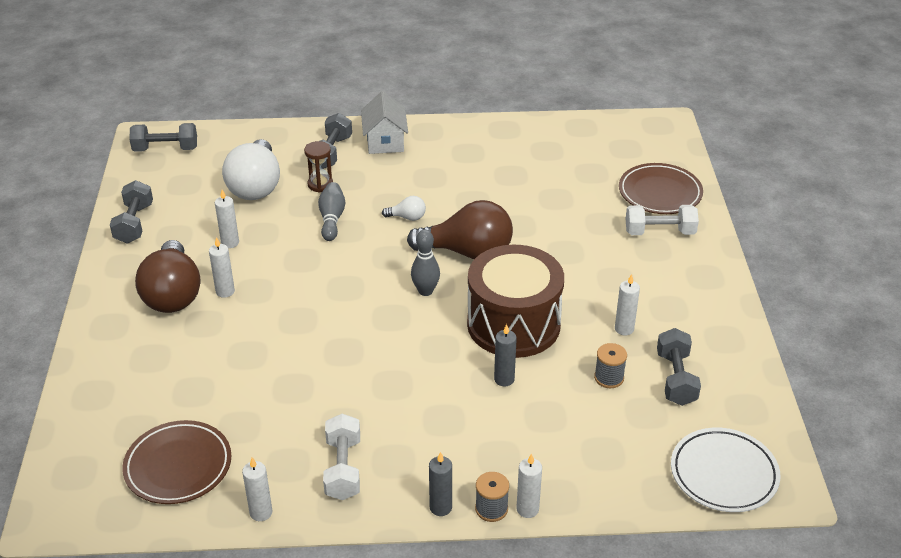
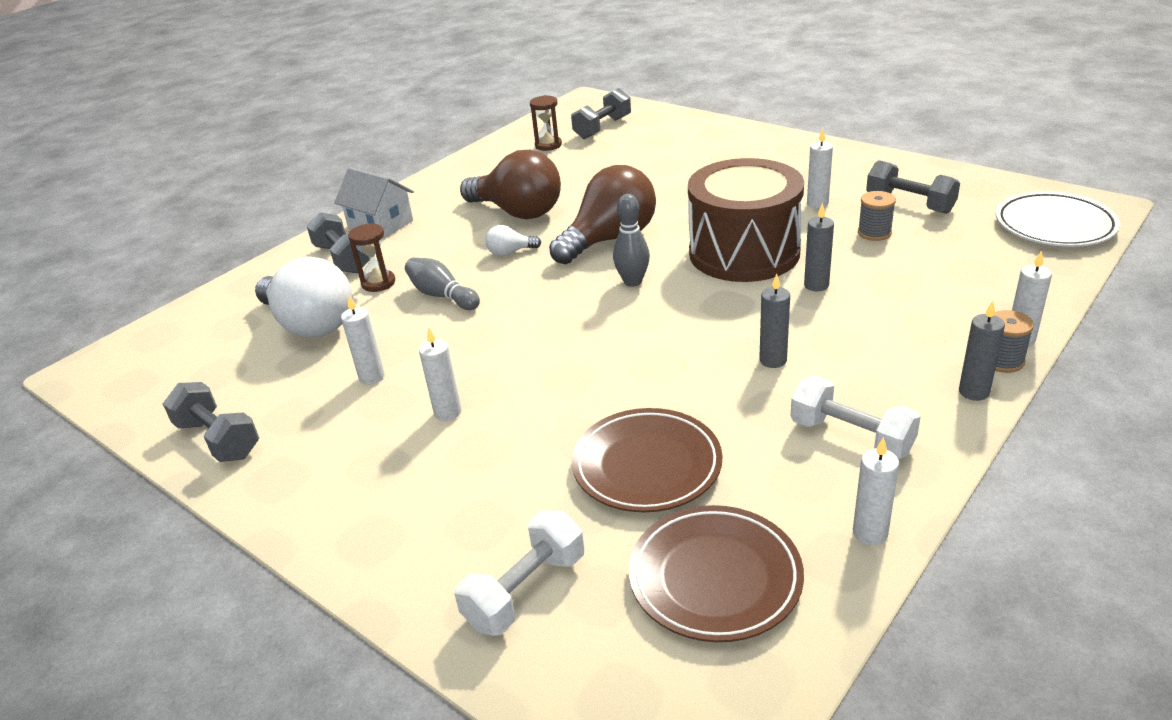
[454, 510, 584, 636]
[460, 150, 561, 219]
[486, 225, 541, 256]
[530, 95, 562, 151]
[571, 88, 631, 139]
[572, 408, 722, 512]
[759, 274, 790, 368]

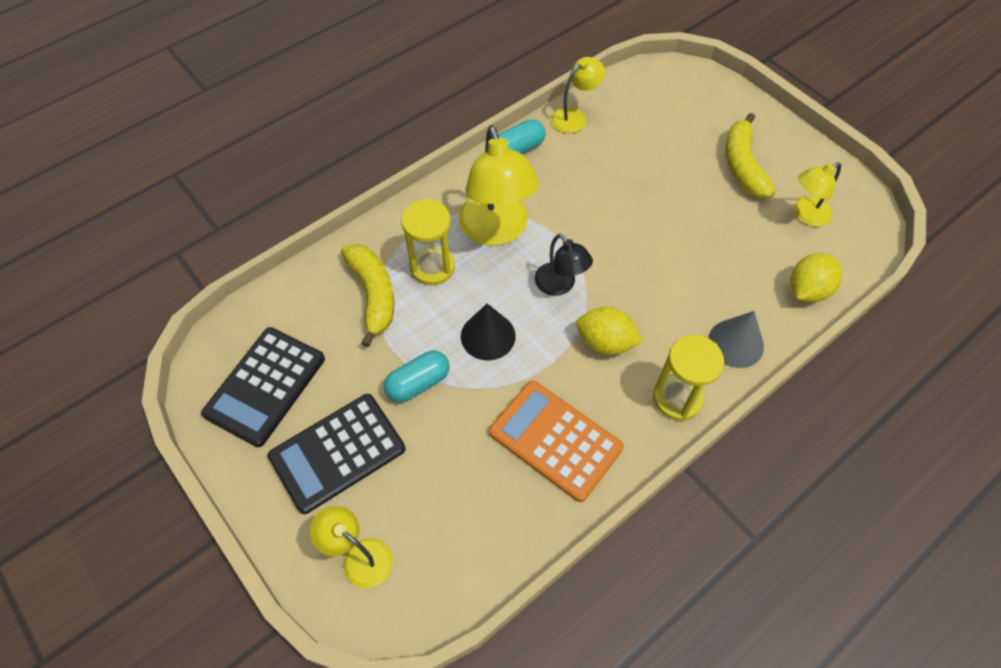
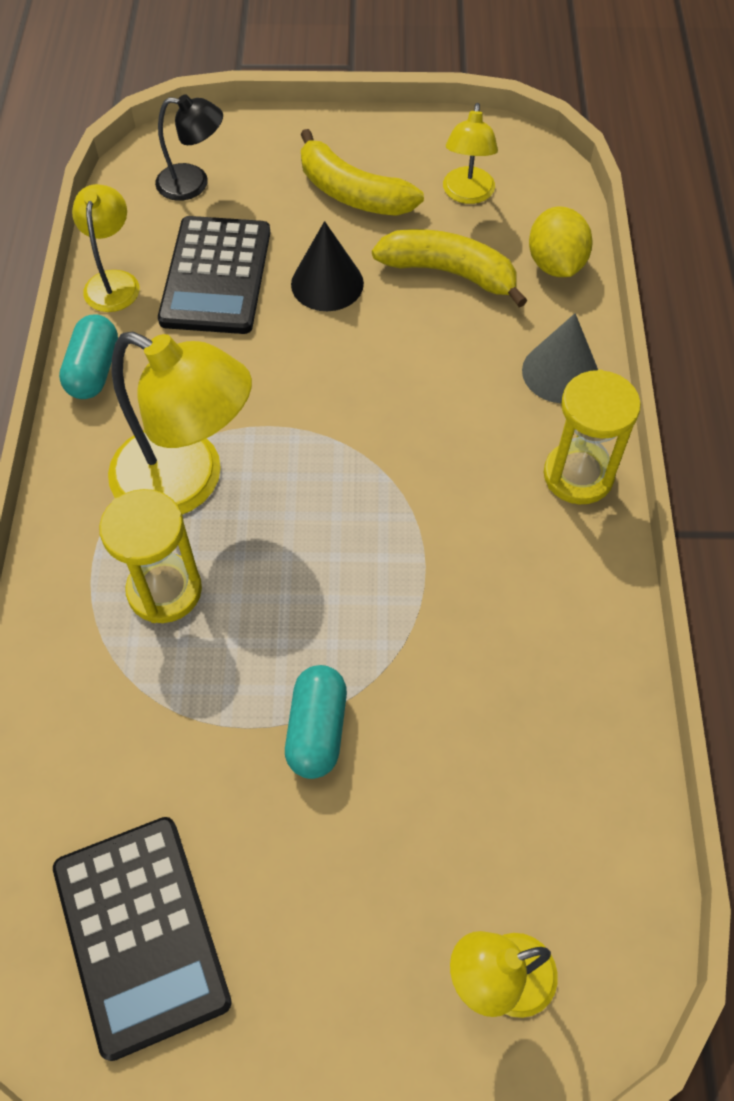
[155, 94, 223, 201]
[158, 216, 270, 334]
[291, 221, 364, 311]
[372, 229, 528, 307]
[489, 380, 624, 502] (first image)
[576, 307, 643, 355] (first image)

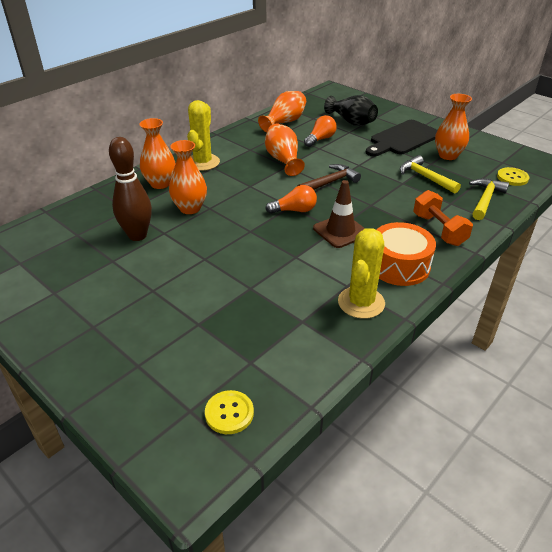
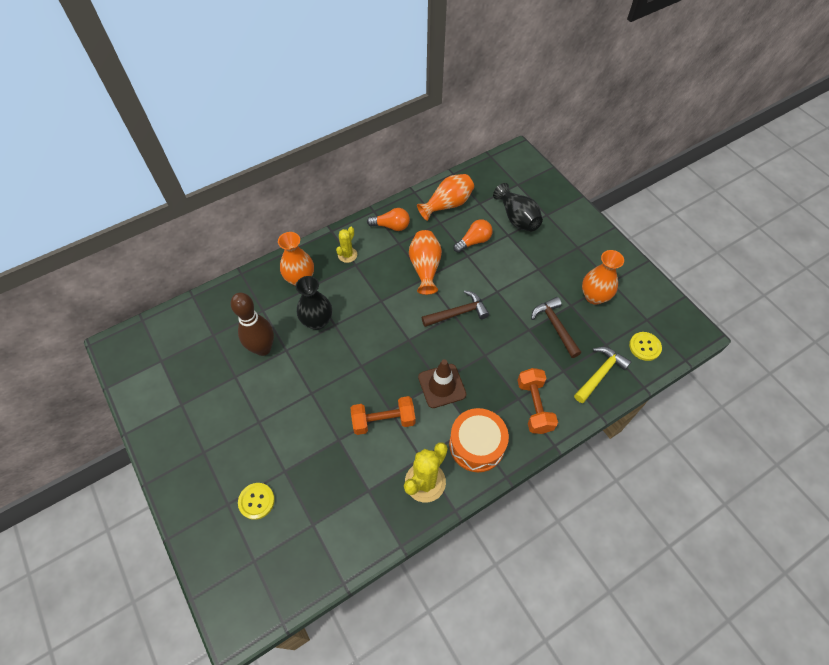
[238, 483, 275, 520]
[296, 276, 332, 330]
[336, 227, 357, 263]
[351, 396, 415, 435]
[367, 208, 410, 231]
[531, 297, 581, 358]
[366, 120, 437, 157] (first image)

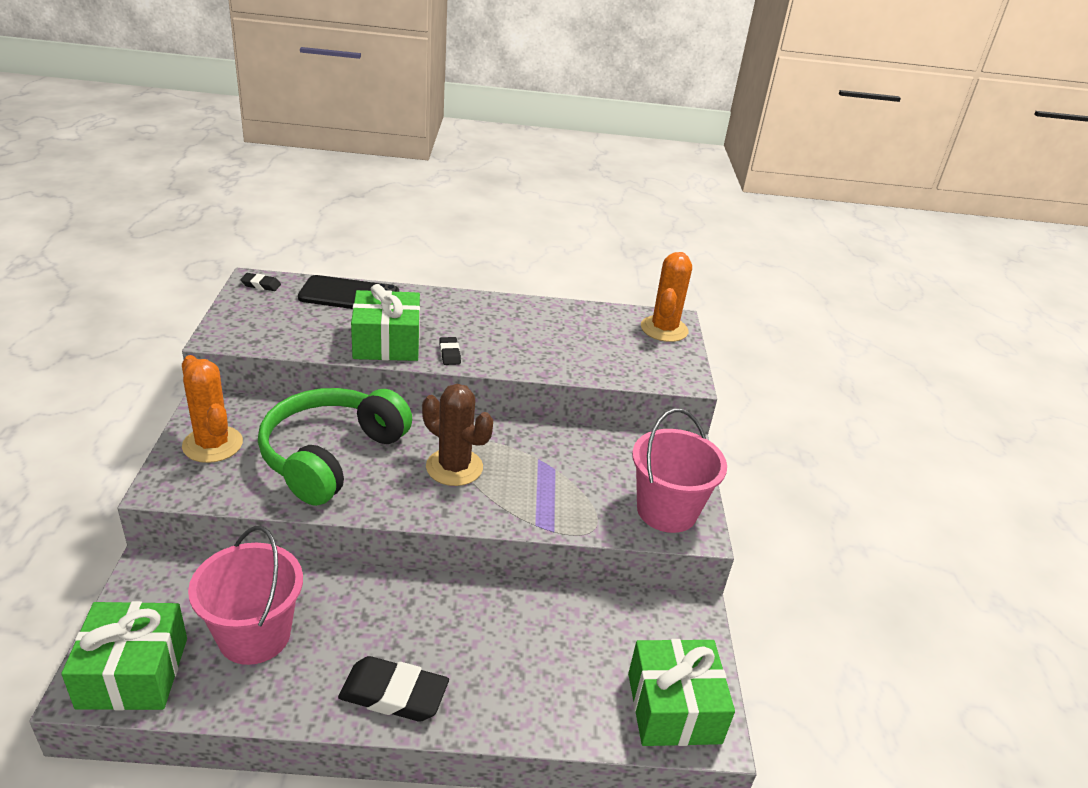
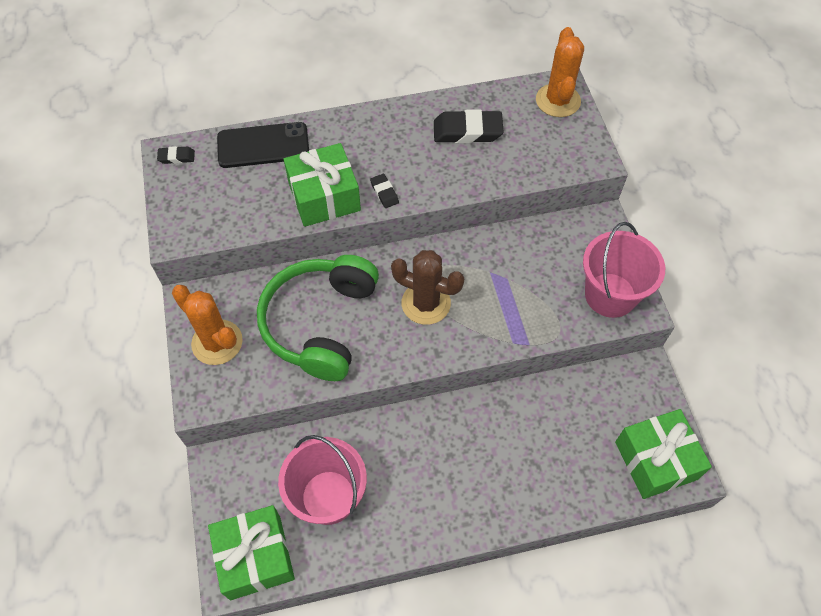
[434, 109, 504, 143]

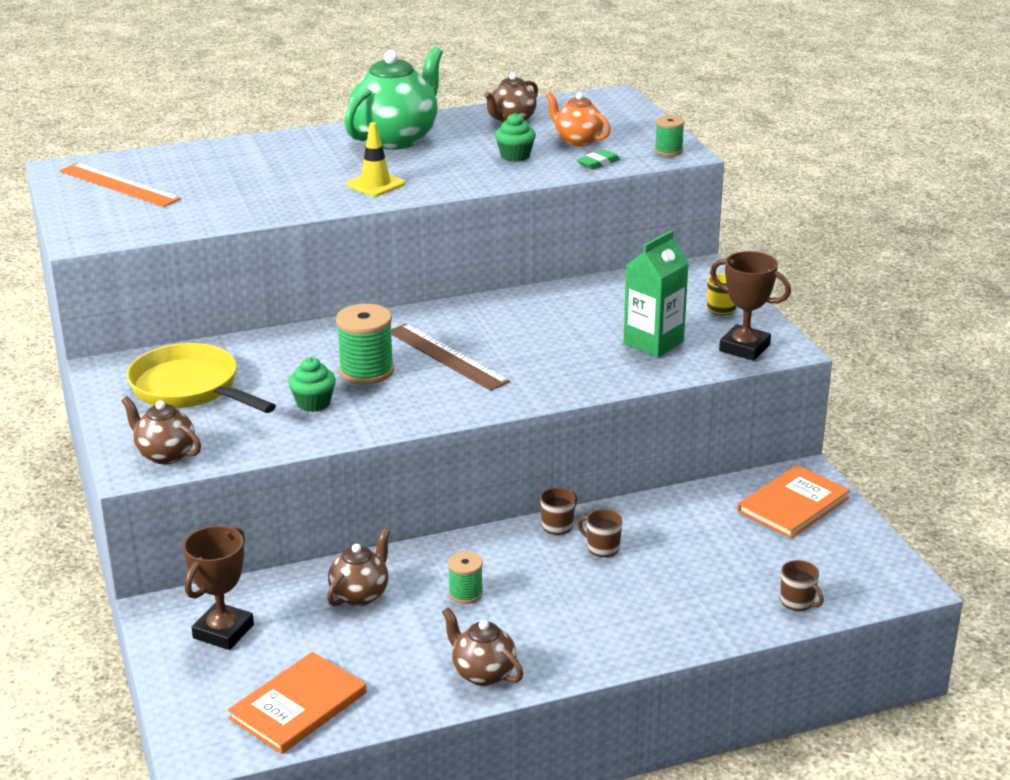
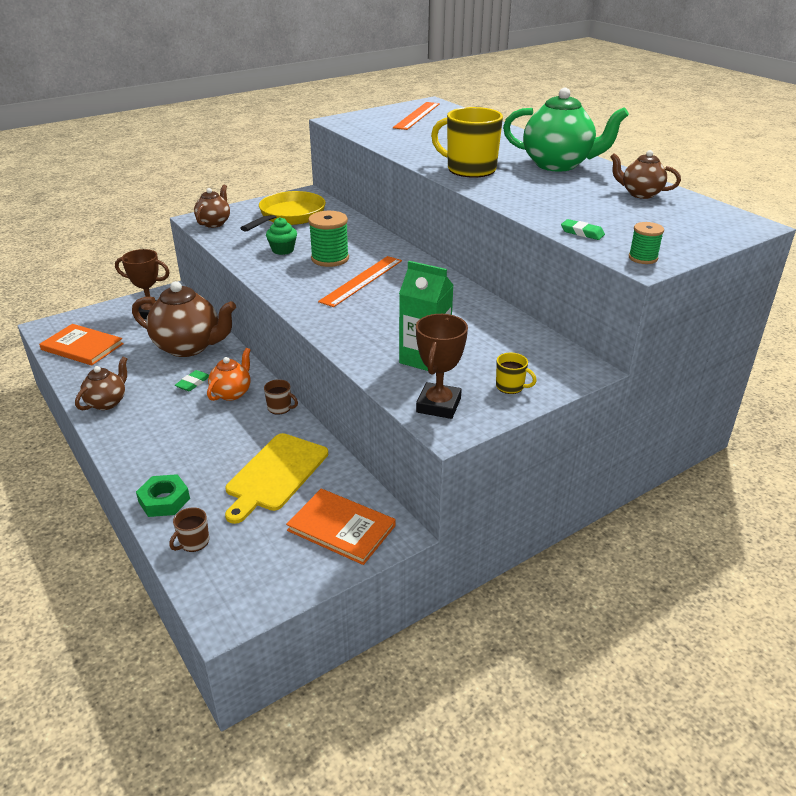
[132, 281, 236, 357]
[136, 474, 190, 517]
[175, 370, 209, 391]
[207, 348, 251, 401]
[225, 433, 328, 524]
[318, 256, 402, 307]
[431, 107, 503, 178]
[495, 113, 536, 162] (first image)
[578, 509, 622, 557] (first image)

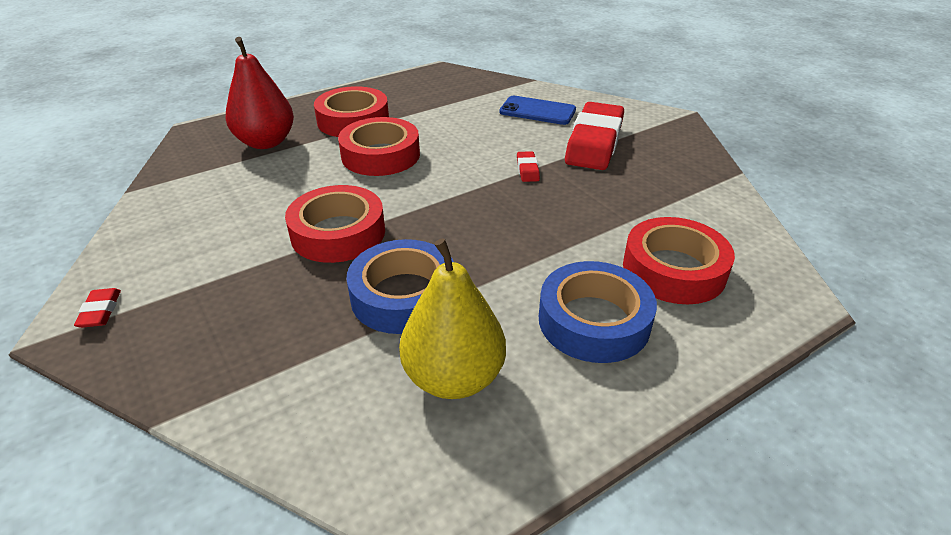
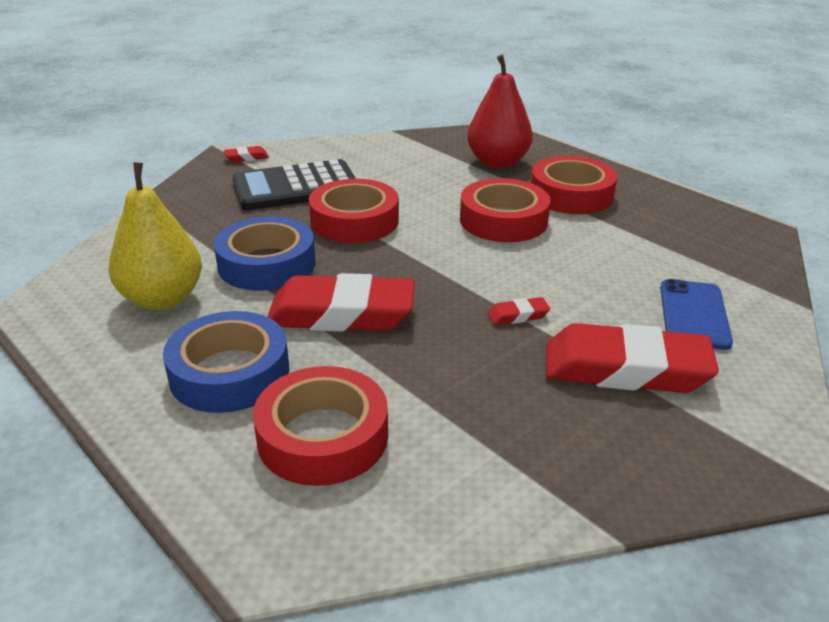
[233, 159, 356, 210]
[267, 273, 415, 332]

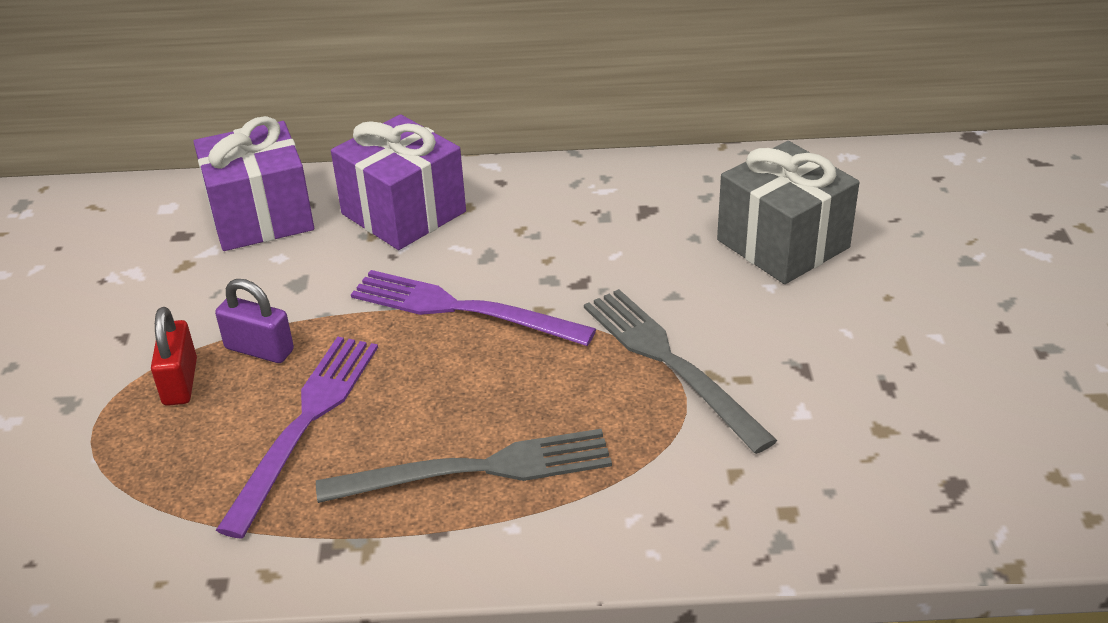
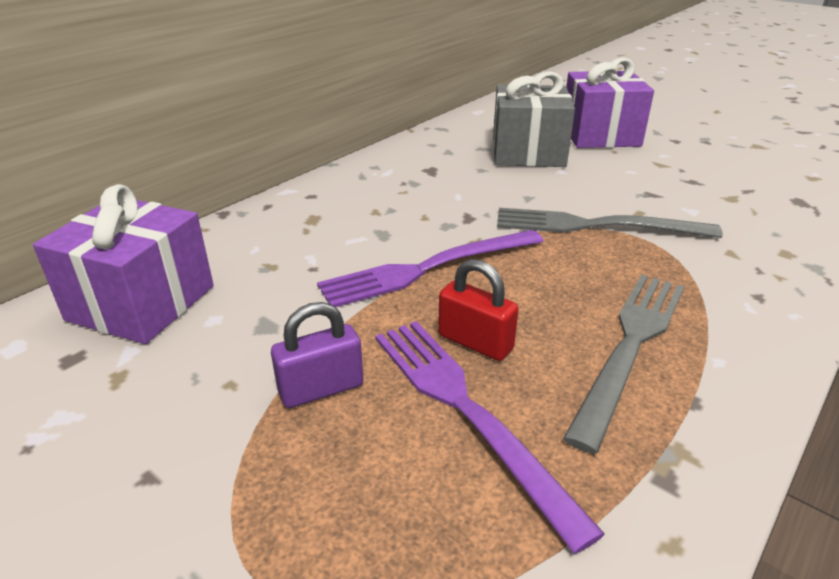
[438, 259, 519, 361]
[566, 58, 654, 148]

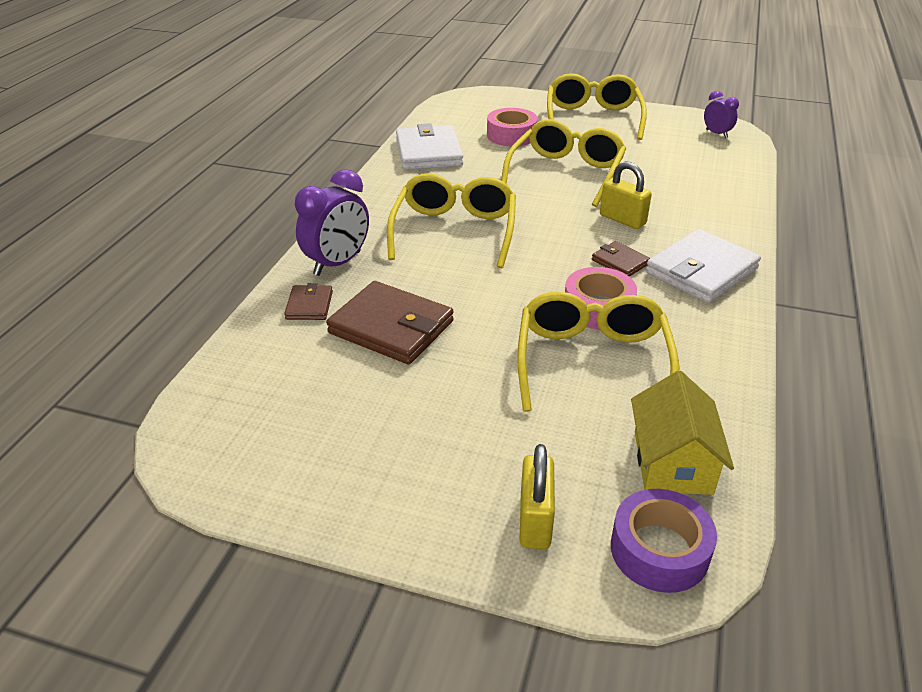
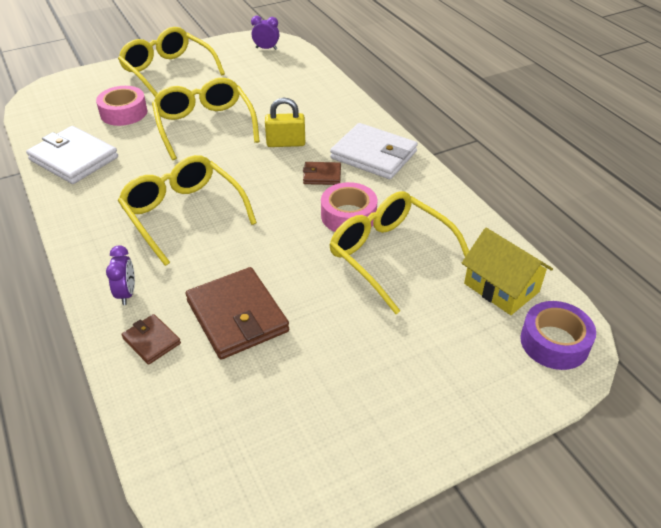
[106, 245, 135, 305]
[186, 267, 289, 360]
[330, 123, 418, 179]
[519, 444, 555, 549] (first image)

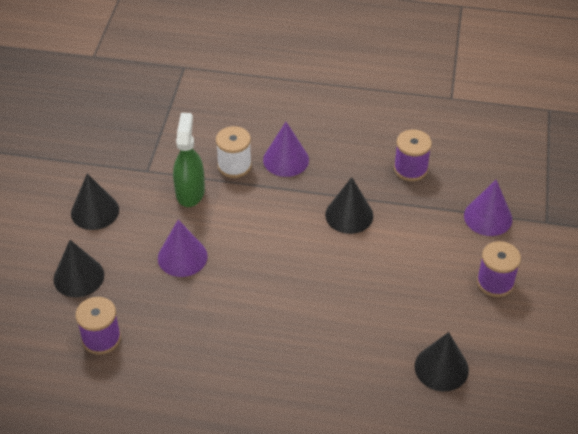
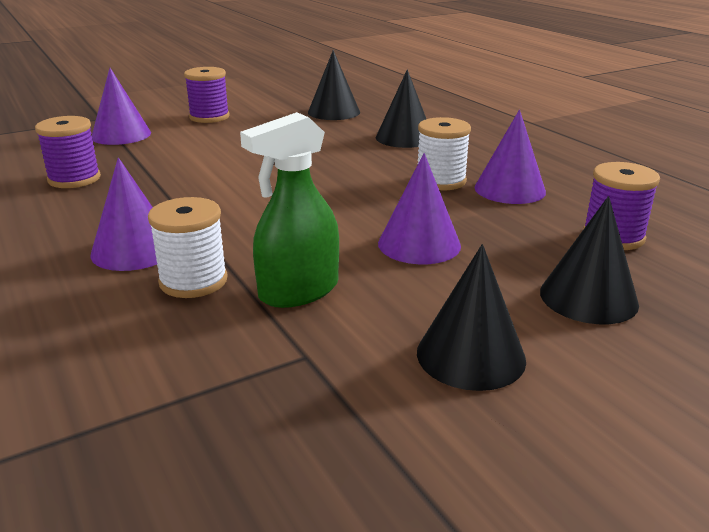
[376, 70, 426, 148]
[418, 117, 471, 190]
[475, 110, 546, 204]

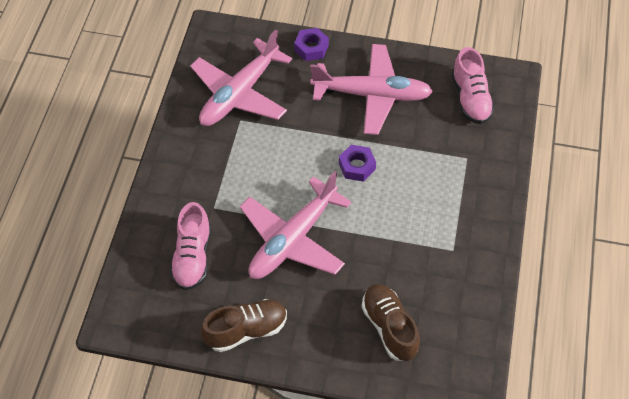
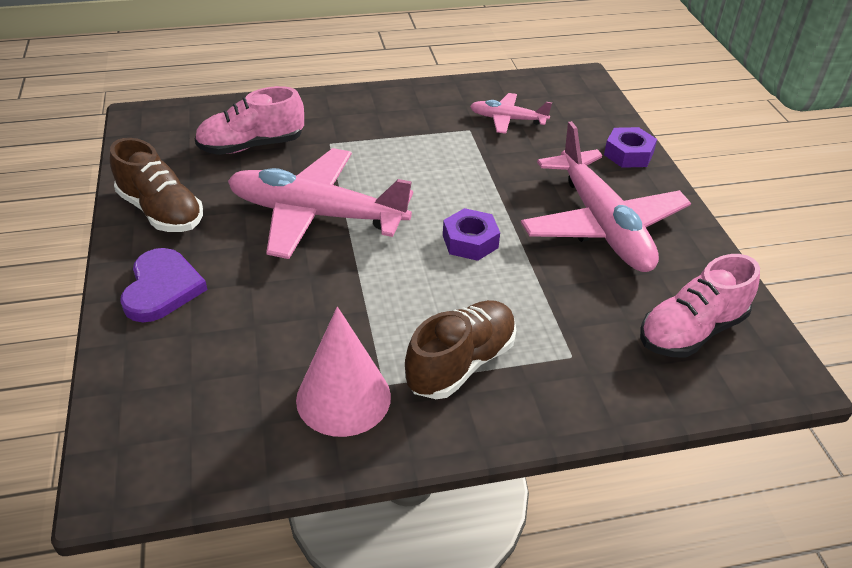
[120, 248, 208, 322]
[296, 307, 391, 437]
[405, 300, 516, 399]
[470, 93, 552, 134]

